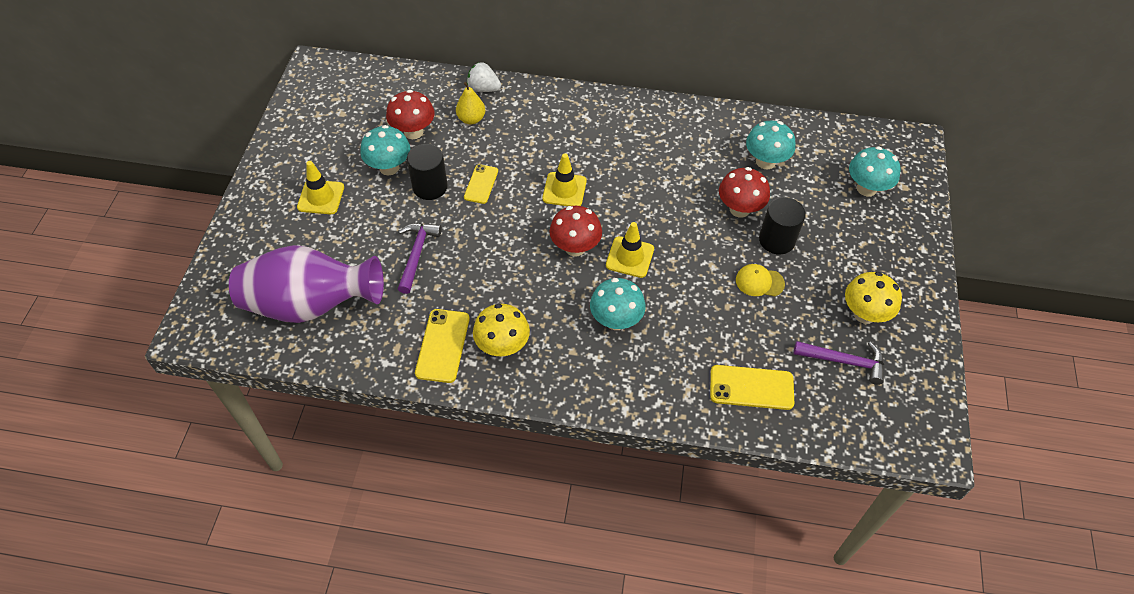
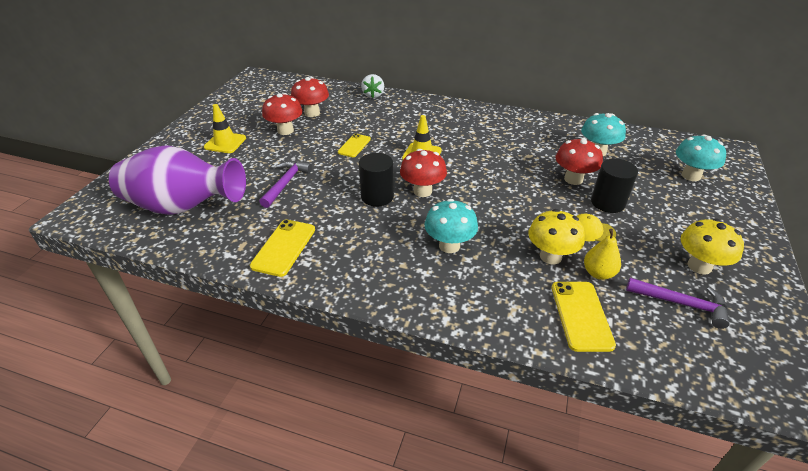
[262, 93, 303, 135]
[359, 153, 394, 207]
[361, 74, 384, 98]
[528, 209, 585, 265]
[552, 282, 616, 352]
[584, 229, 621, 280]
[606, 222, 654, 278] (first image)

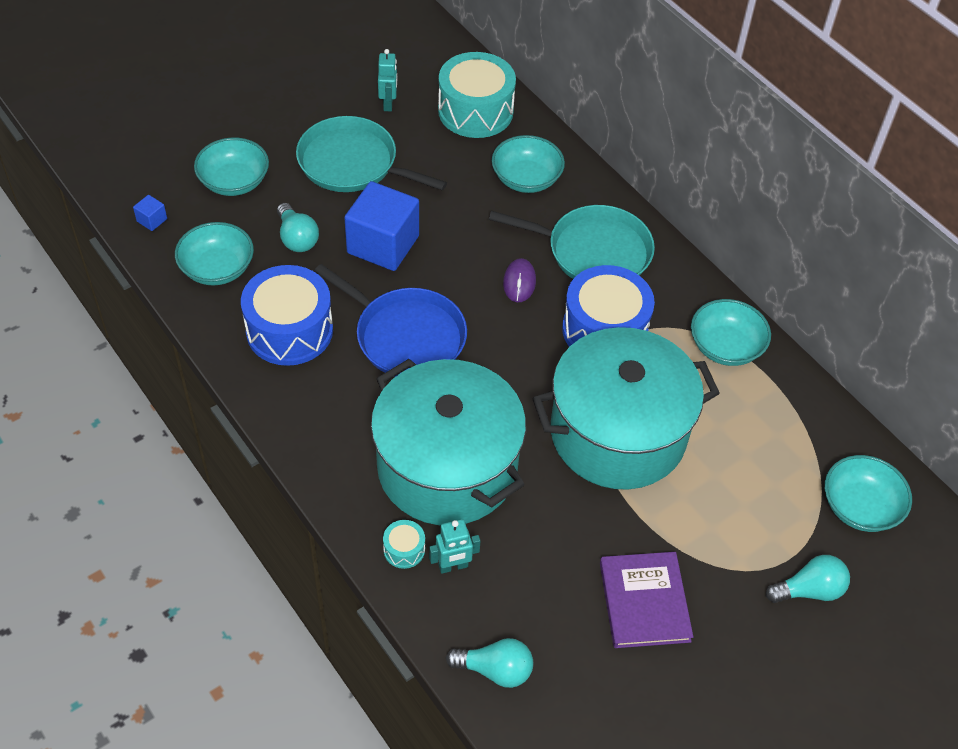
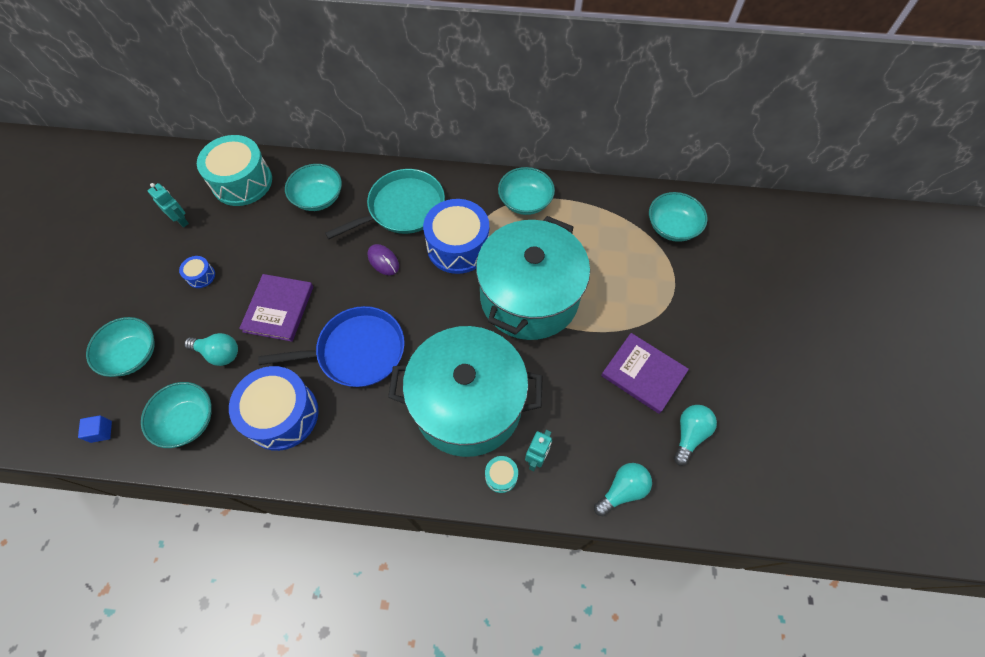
[179, 256, 215, 288]
[239, 274, 313, 342]
[674, 405, 717, 466]

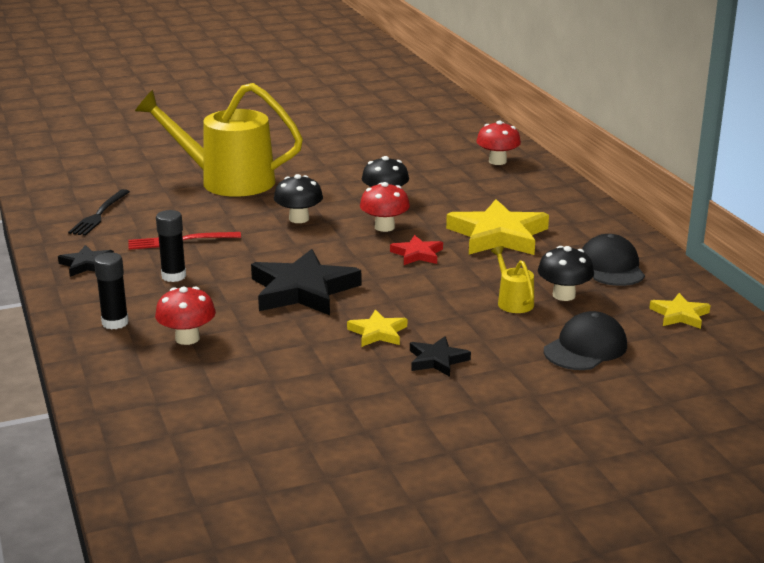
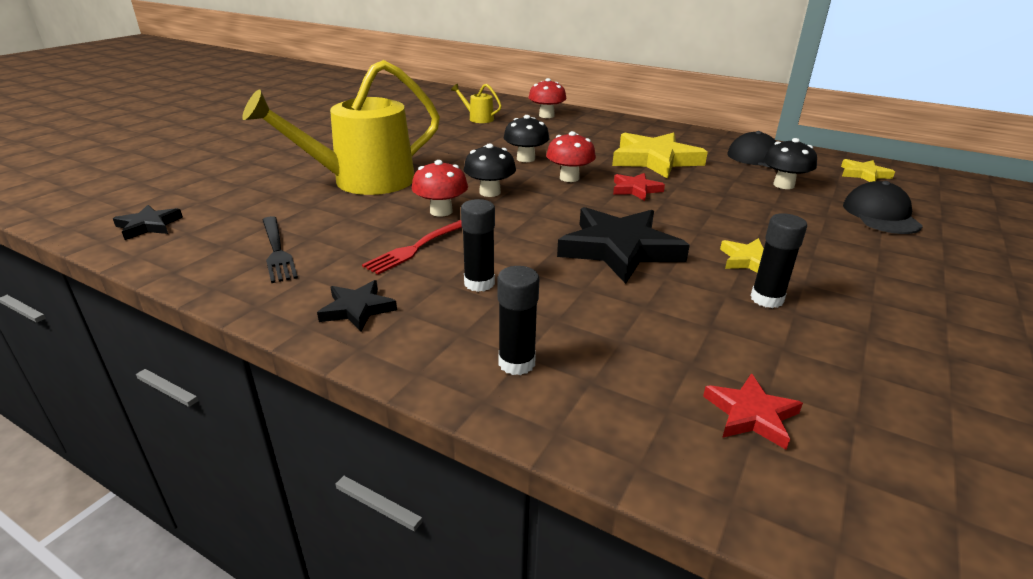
[113, 205, 183, 240]
[412, 160, 468, 217]
[451, 84, 502, 123]
[703, 373, 803, 450]
[751, 213, 807, 308]

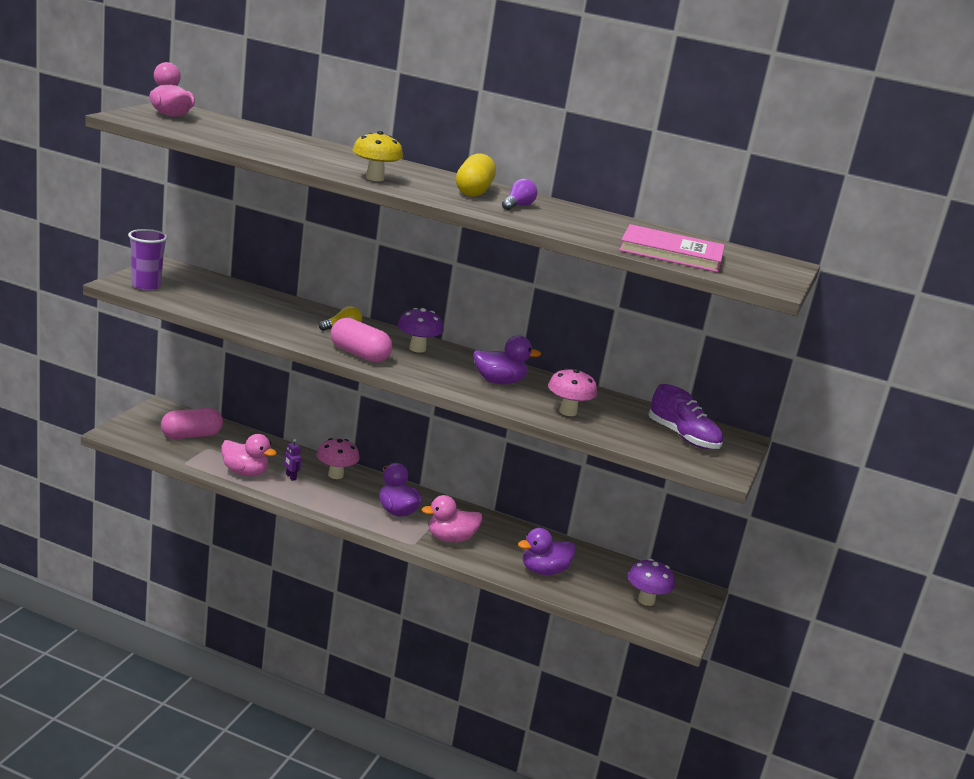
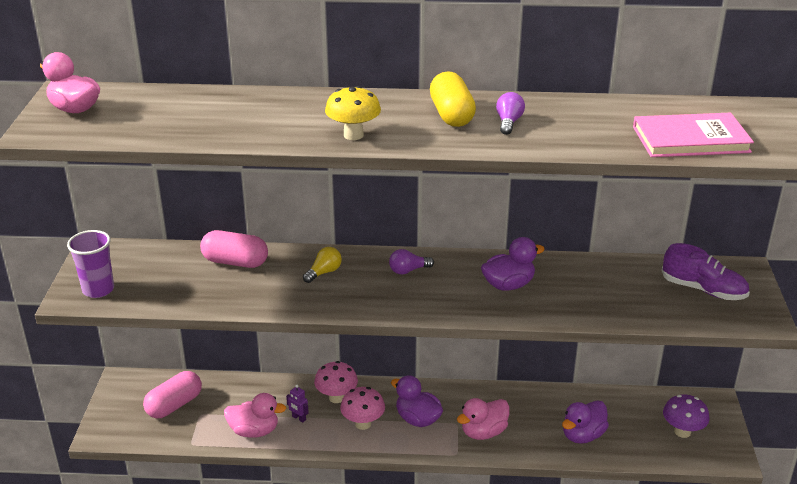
[200, 230, 268, 268]
[340, 387, 385, 430]
[389, 249, 434, 274]

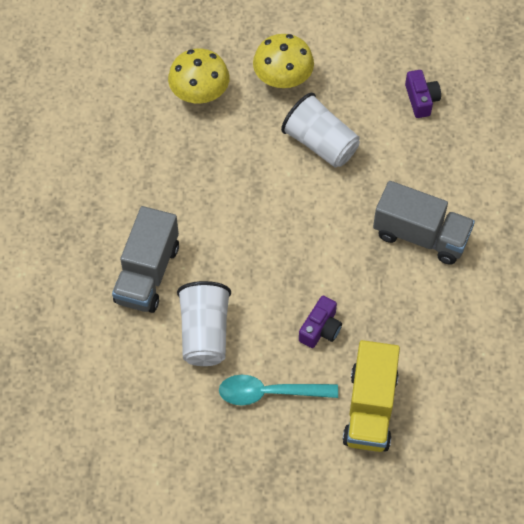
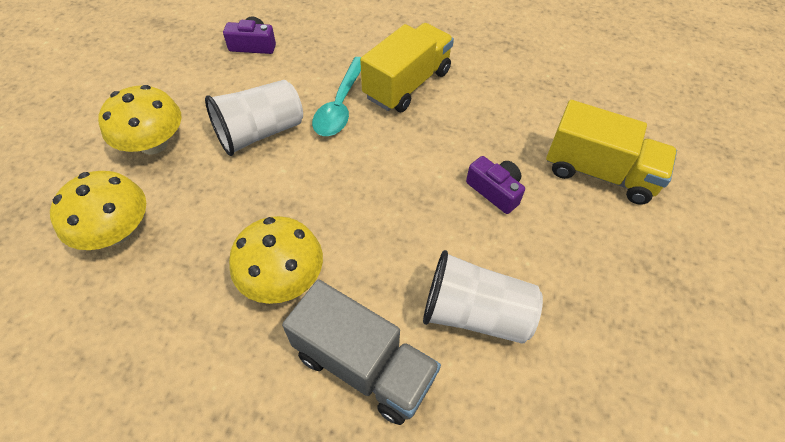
[229, 216, 323, 304]
[312, 57, 361, 136]
[360, 23, 454, 112]

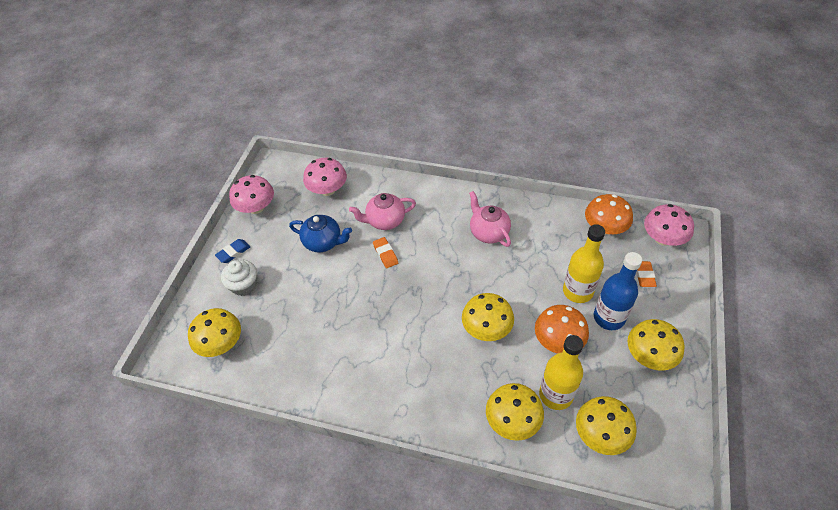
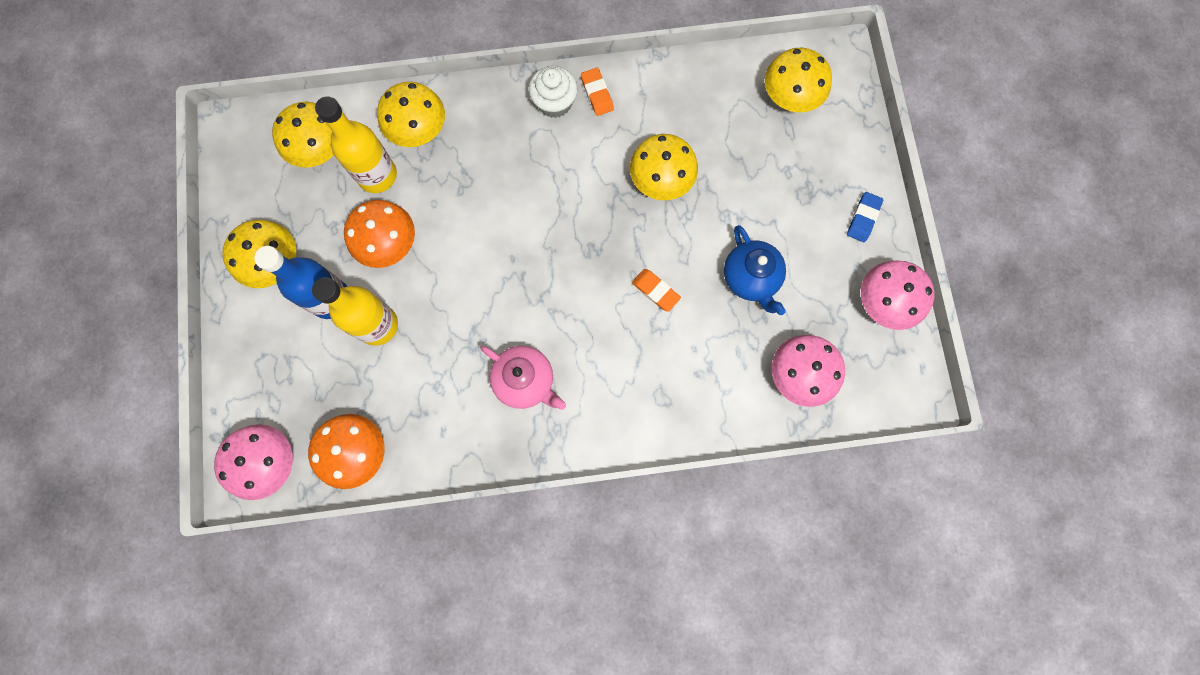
[529, 66, 578, 118]
[581, 68, 614, 116]
[630, 134, 698, 200]
[724, 225, 786, 315]
[349, 193, 416, 230] (first image)

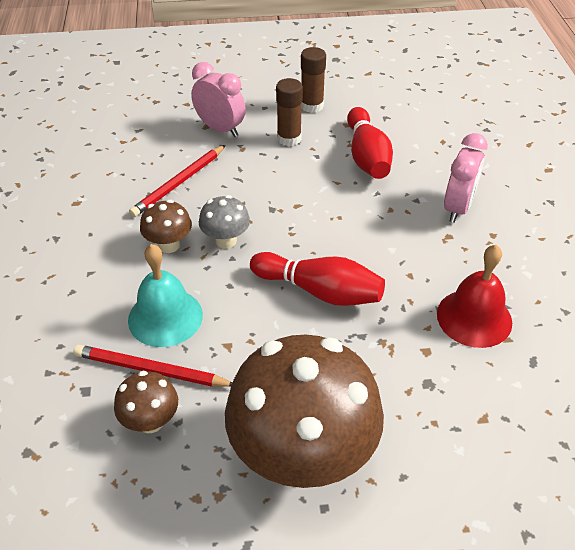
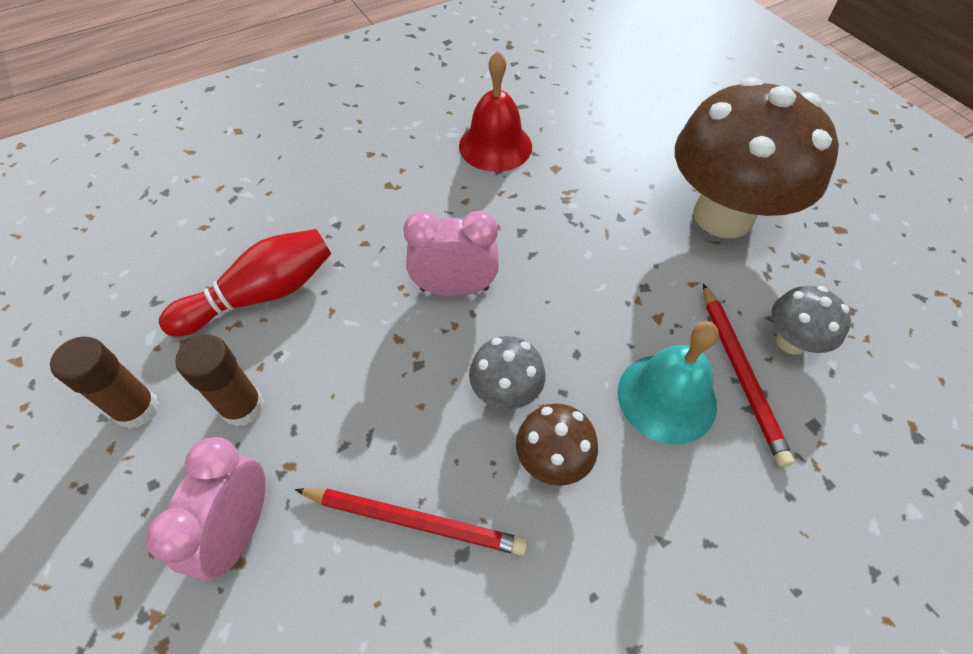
[403, 211, 499, 297]
[771, 286, 851, 355]
[250, 252, 385, 306] (first image)

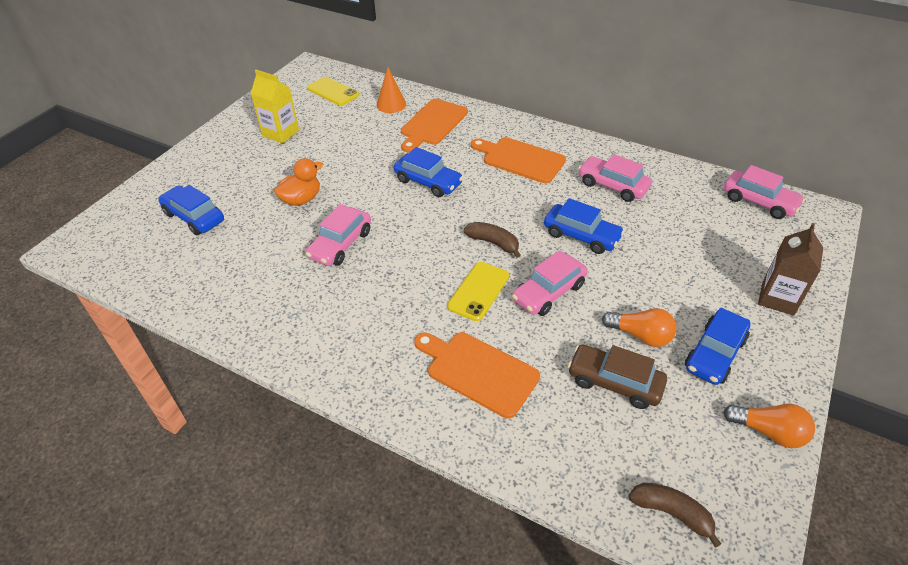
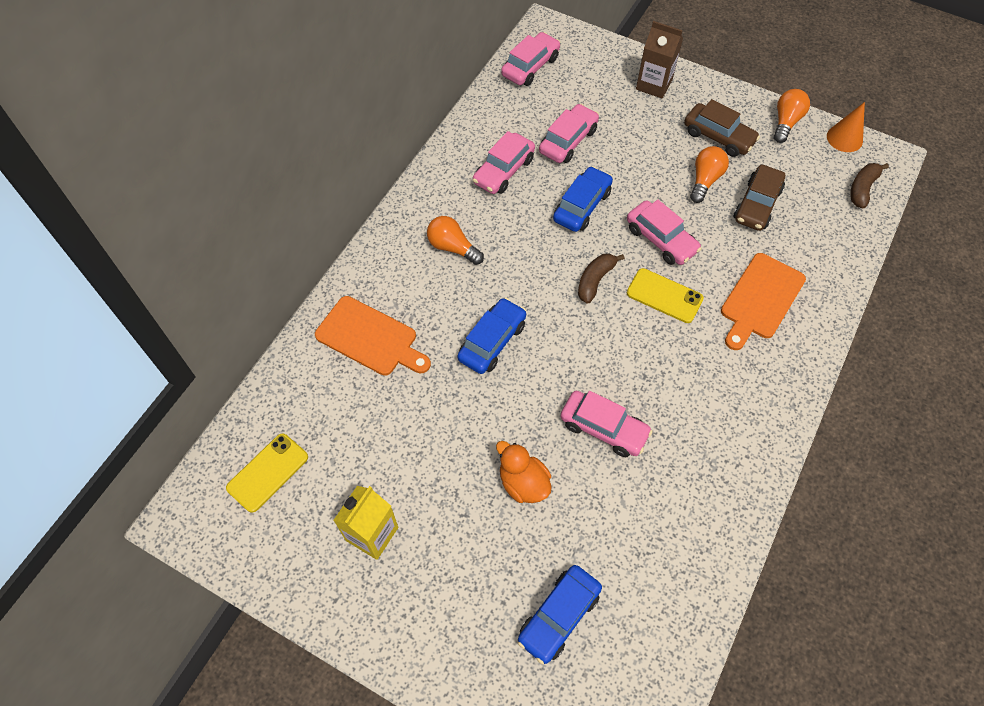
[427, 216, 484, 265]
[539, 104, 599, 163]
[684, 99, 760, 157]
[827, 102, 865, 152]

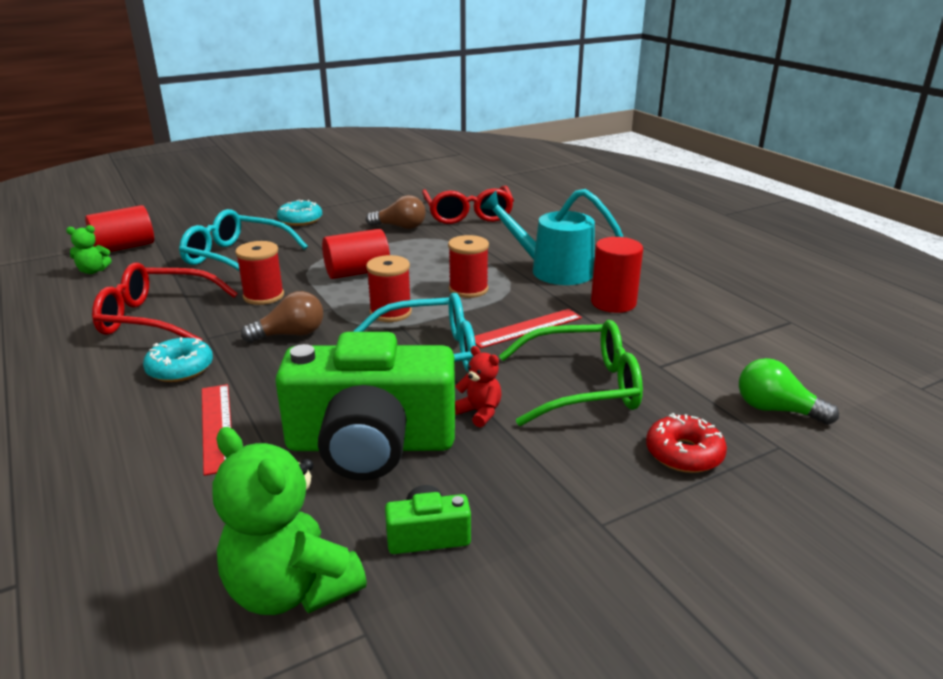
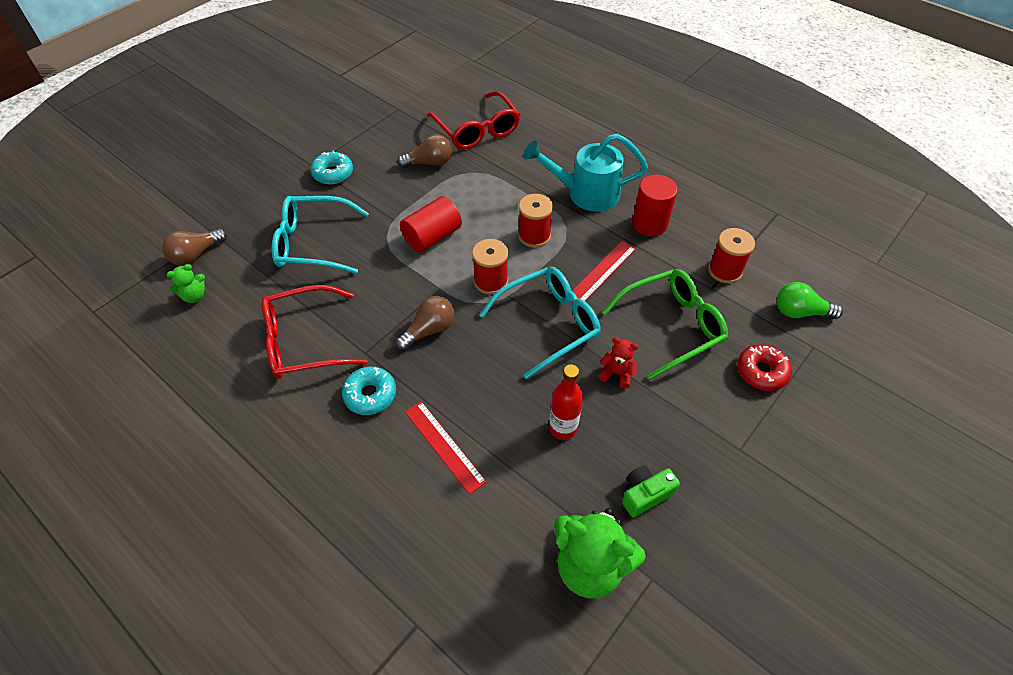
[162, 229, 227, 266]
[549, 365, 583, 440]
[708, 228, 755, 283]

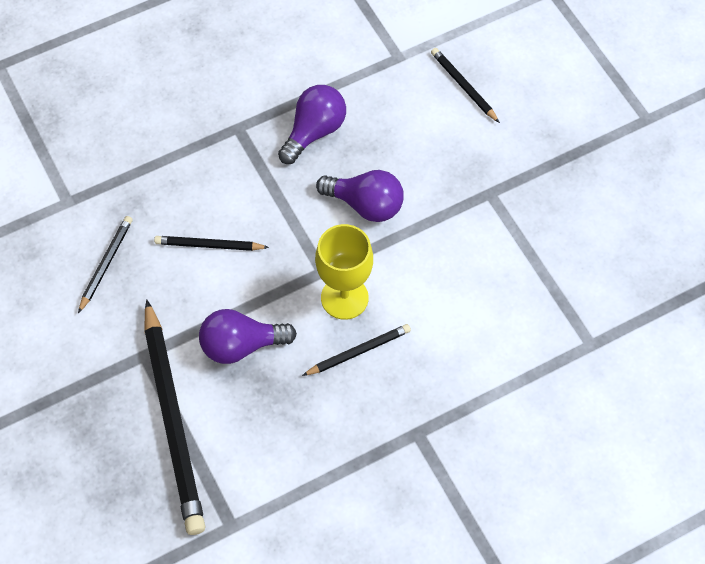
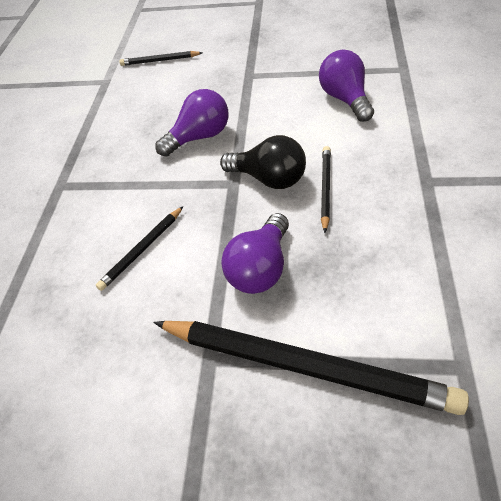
[220, 135, 306, 189]
[319, 50, 374, 122]
[78, 216, 133, 313] (first image)

